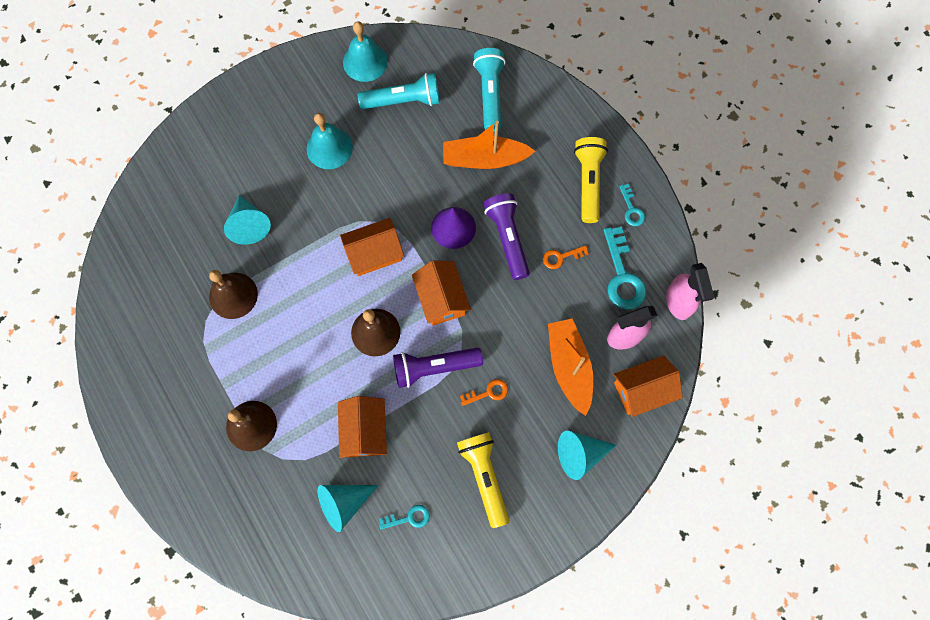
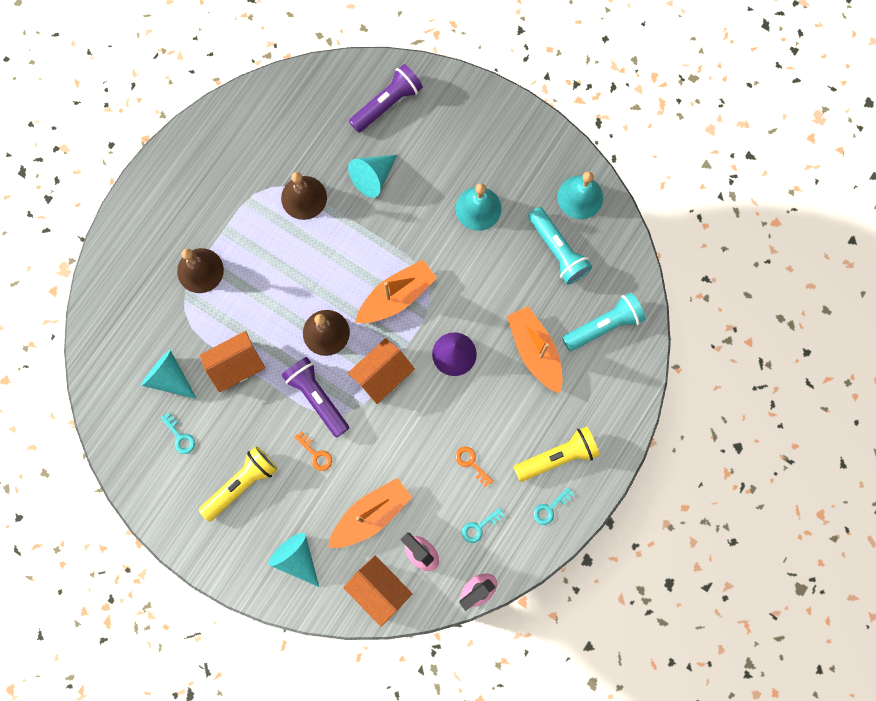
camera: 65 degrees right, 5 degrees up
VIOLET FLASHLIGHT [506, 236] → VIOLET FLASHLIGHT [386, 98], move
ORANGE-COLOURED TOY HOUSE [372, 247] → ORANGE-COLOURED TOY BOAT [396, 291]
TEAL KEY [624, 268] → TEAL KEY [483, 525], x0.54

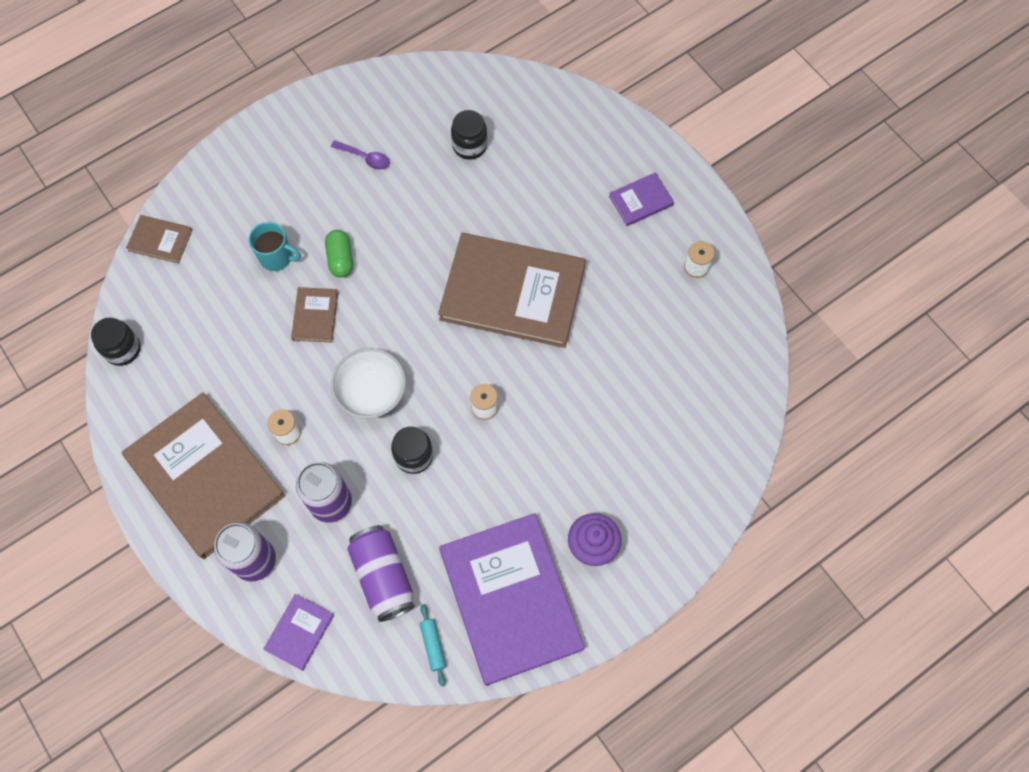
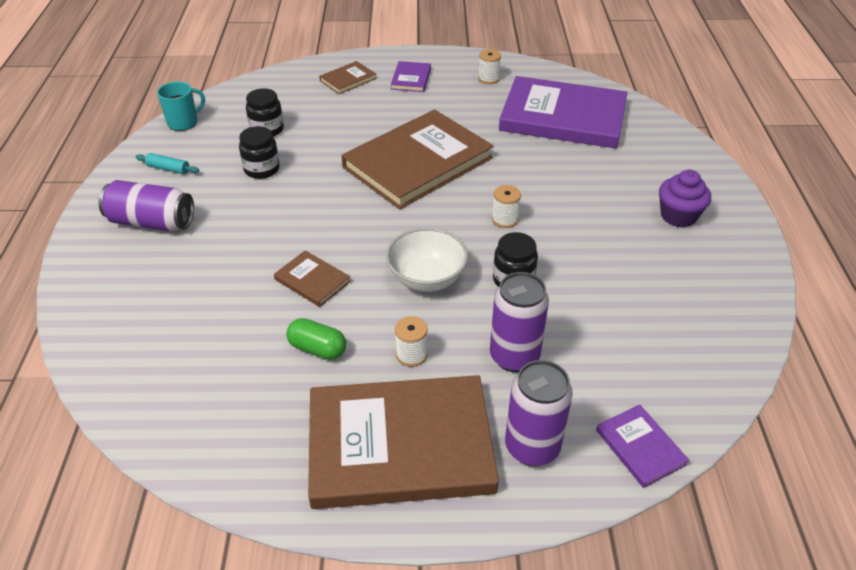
camera: 55 degrees left, 25 degrees down
VIOLET SPOON [360, 155] → -
EBONY JAM JAR [116, 341] → EBONY JAM JAR [259, 152], move
BROWN HARDBACK [159, 239] → BROWN HARDBACK [348, 77], move
TEAL TEA MUG [275, 246] → TEAL TEA MUG [181, 106], move
GREEN PILL [339, 254] → GREEN PILL [316, 339], move
VIOLET CAN [381, 573] → VIOLET CAN [146, 205], move
TEAL DOUGH ROLLER [433, 645] → TEAL DOUGH ROLLER [167, 163], move
VIOLET HARDBACK [512, 599] → VIOLET HARDBACK [563, 112], move

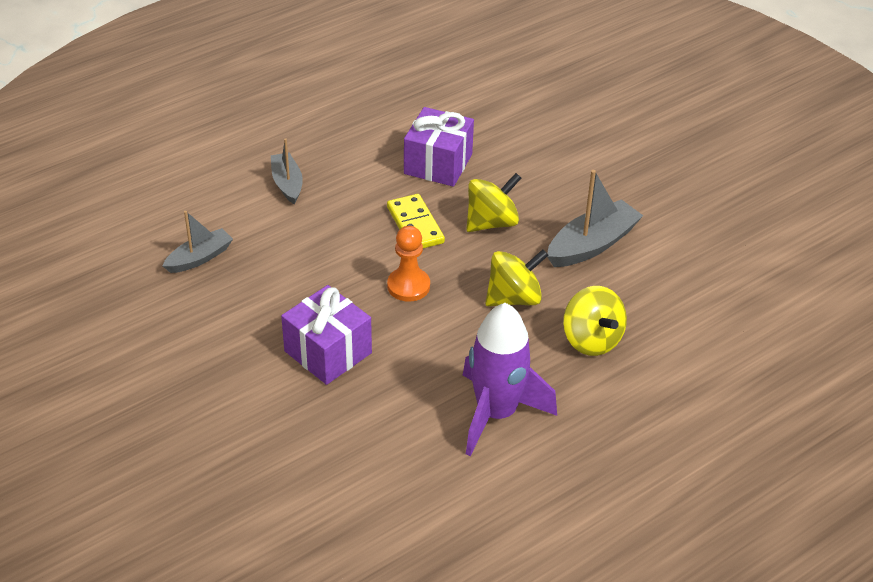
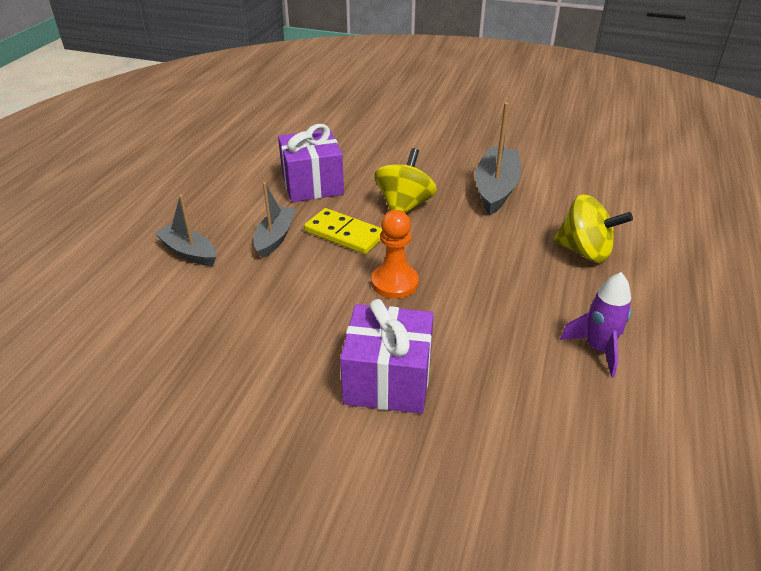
camera: 35 degrees left, 5 degrees down
YELLOW SPINNING TOP [516, 277] → -
ASH-GREY TOY BOAT [198, 242] → ASH-GREY TOY BOAT [275, 220], move
VIOLET TOY ROCKET [510, 379] → VIOLET TOY ROCKET [595, 324], x0.56

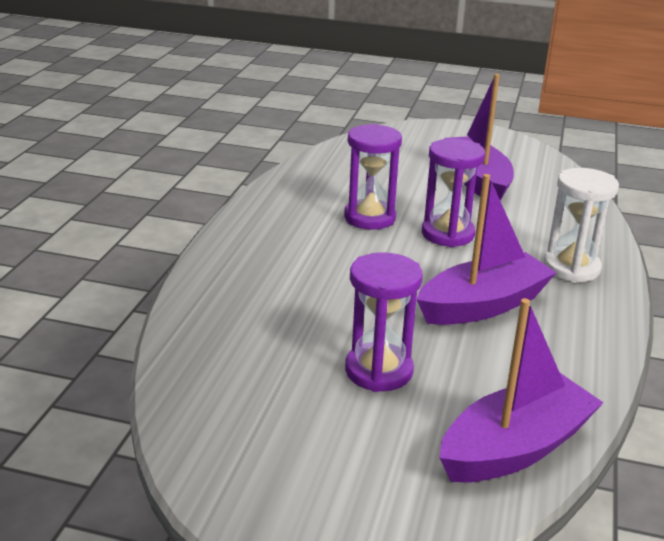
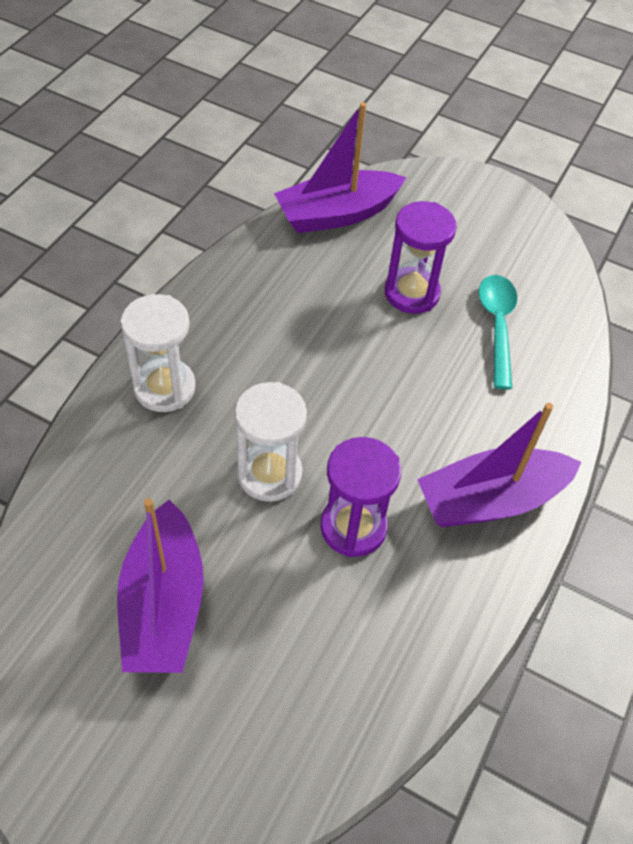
camera: 170 degrees left, 25 degrees up
- → TEAL SPOON [497, 332]
VIOLET TOY BOAT [487, 249] → VIOLET TOY BOAT [499, 465], move
VIOLET SANDGLASS [453, 193] → SNOW-WHITE SANDGLASS [271, 442]

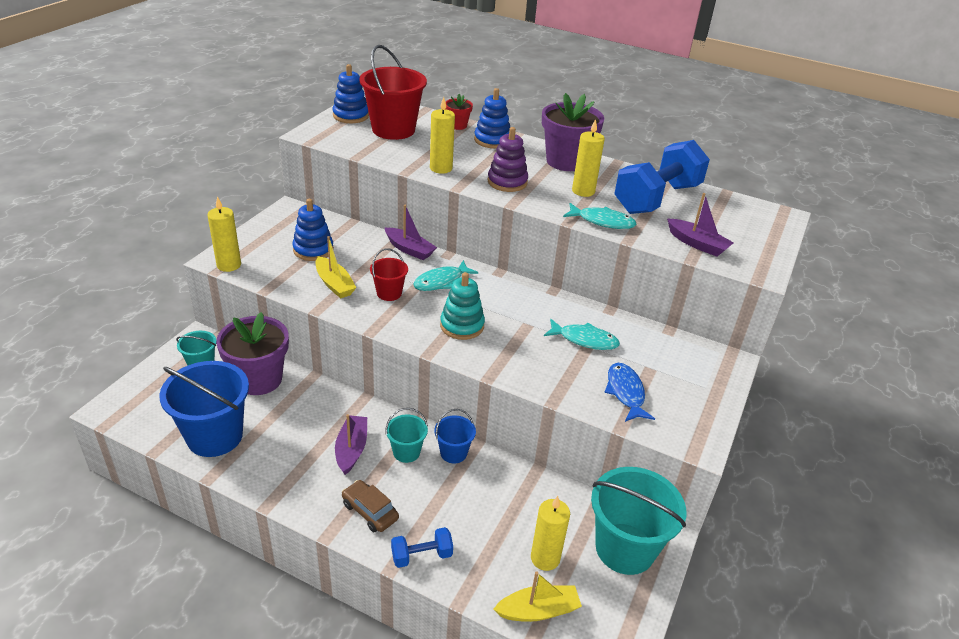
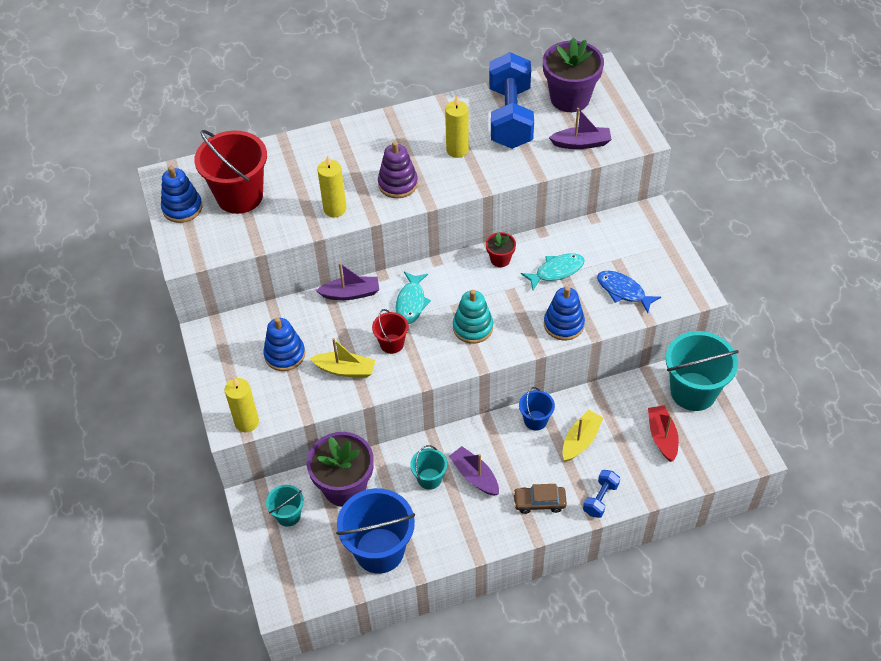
camera: 40 degrees left, 15 degrees up
TEAL FISH FIGURE [600, 216] → -
TEAL PAIL [407, 435] → TEAL PAIL [428, 467], move
RED POTTED PLANT [459, 112] → RED POTTED PLANT [501, 249], move
ROYAL BLUE STACKING RINGS [492, 118] → ROYAL BLUE STACKING RINGS [564, 313], move
YELLOW TOY BOAT [537, 596] → YELLOW TOY BOAT [583, 436], move
VIOLET POTTED PLANT [573, 132] → VIOLET POTTED PLANT [573, 75], move
YELLOW CANDLE [550, 533] → RED TOY BOAT [663, 433]

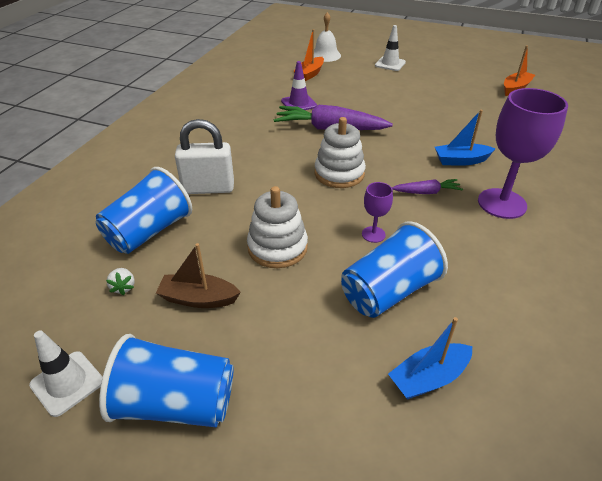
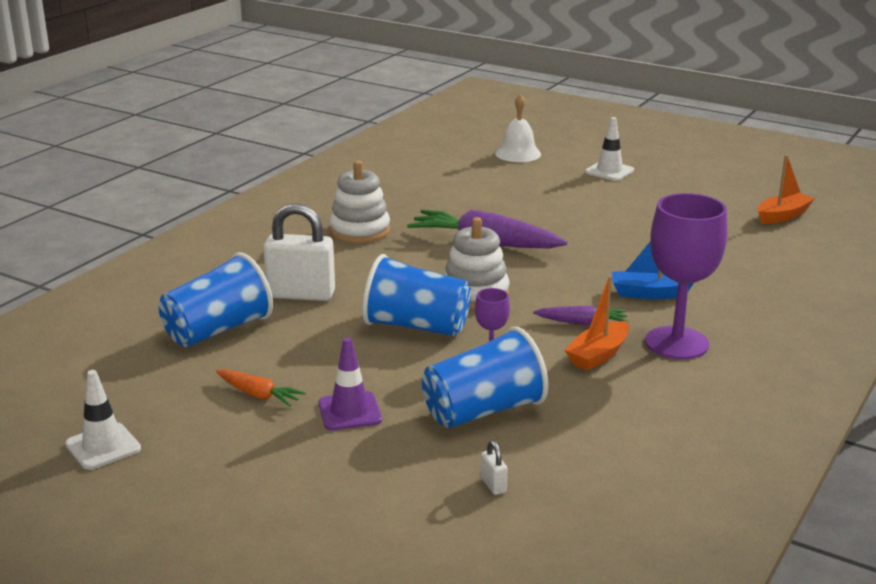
camera: 10 degrees right, 15 degrees down
SNOW-WHITE STRAWBERRY [120, 282] → -
ROYAL BLUE TUMBLER [166, 380] → ROYAL BLUE TUMBLER [416, 295], move
SNOW-WHITE STACKING RINGS [277, 227] → SNOW-WHITE STACKING RINGS [359, 202], move
VIOLET SAFETY CONE [299, 85] → VIOLET SAFETY CONE [350, 383], move
ORANGE-COLOURED TOY BOAT [308, 55] → ORANGE-COLOURED TOY BOAT [597, 323], move
BROWN TOY BOAT [198, 275] → ORANGE-COLOURED CARROT [261, 387]
ROYAL BLUE TOY BOAT [430, 358] → SNOW-WHITE SMALL LOCK [494, 467]

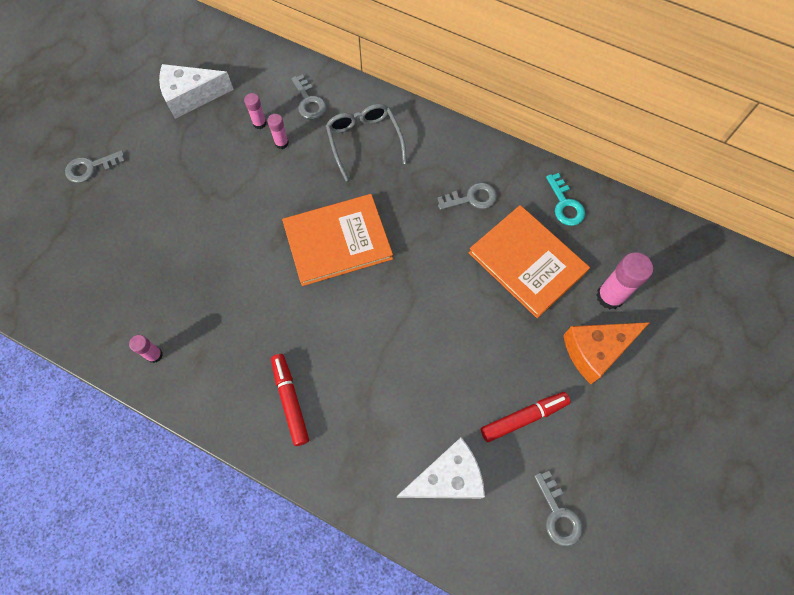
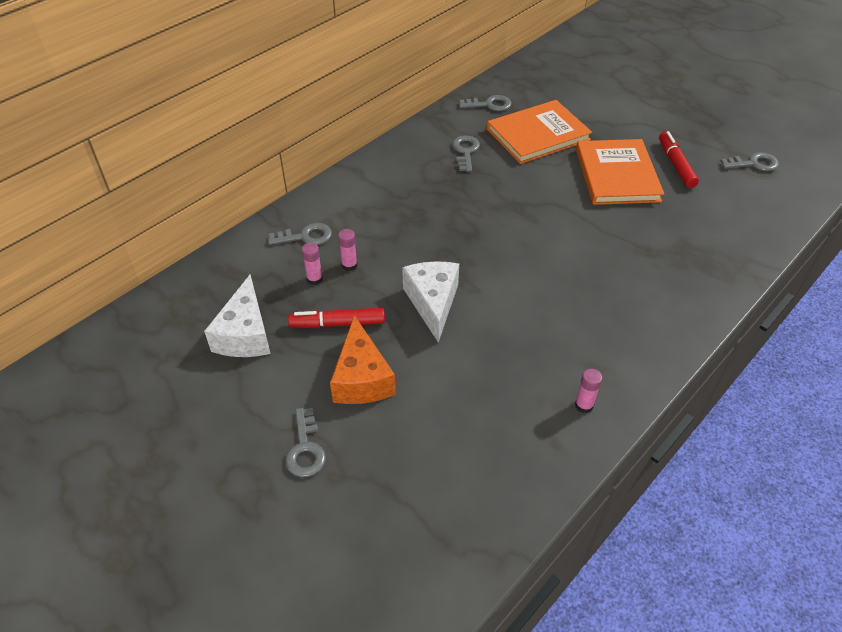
camera: 75 degrees left, 20 degrees down
ASH-GREY GLASSES [366, 142] → -
ROSE-PINK STICK OF GLUE [624, 280] → -
RED MARKER [290, 400] → RED MARKER [336, 318], move
ORANGE-COLOURED HARDBACK [337, 240] → ORANGE-COLOURED HARDBACK [620, 172], move
SNOW-WHITE CHEESE WEDGE [441, 468] → SNOW-WHITE CHEESE WEDGE [430, 302], move
ORANGE-COLOURED CHEESE WEDGE [606, 353] → ORANGE-COLOURED CHEESE WEDGE [363, 359], move
TEAL KEY [565, 199] → ASH-GREY KEY [485, 103]

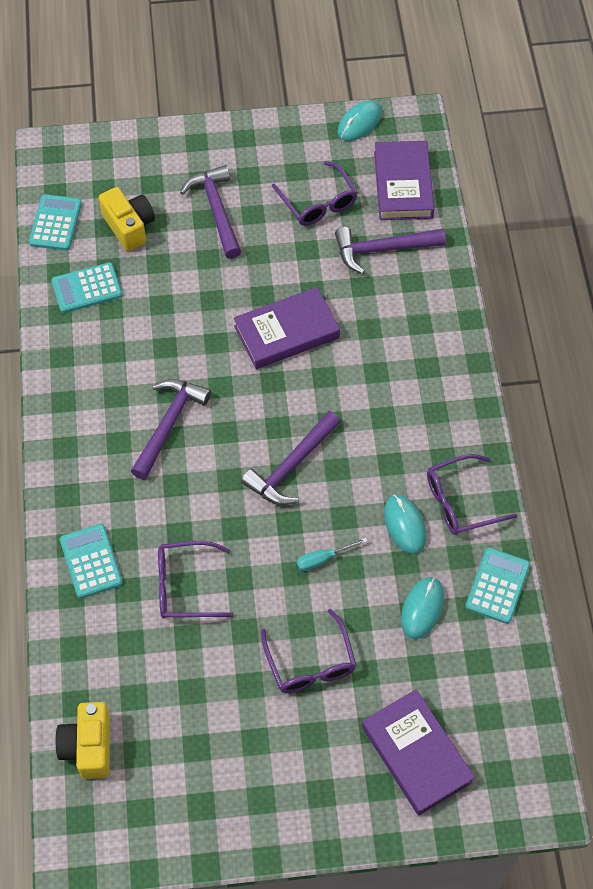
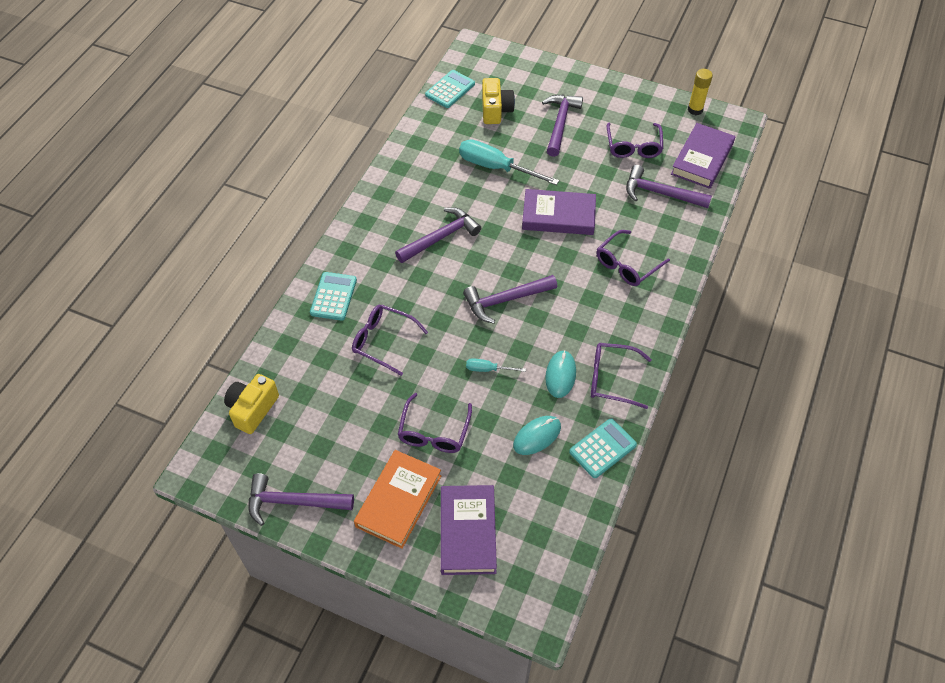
camera: 30 degrees right, 5 degrees down
TEAL POCKET CALCULATOR [86, 287] → -
- → VIOLET HAMMER [301, 499]
- → ORANGE-COLOURED HARDBACK [397, 499]
- → TEAL FLAT SCREWDRIVER [509, 162]
- → VIOLET GLASSES [633, 258]
TEAL COMPUTER MOUSE [360, 120] → YELLOW STICK OF GLUE [700, 92]

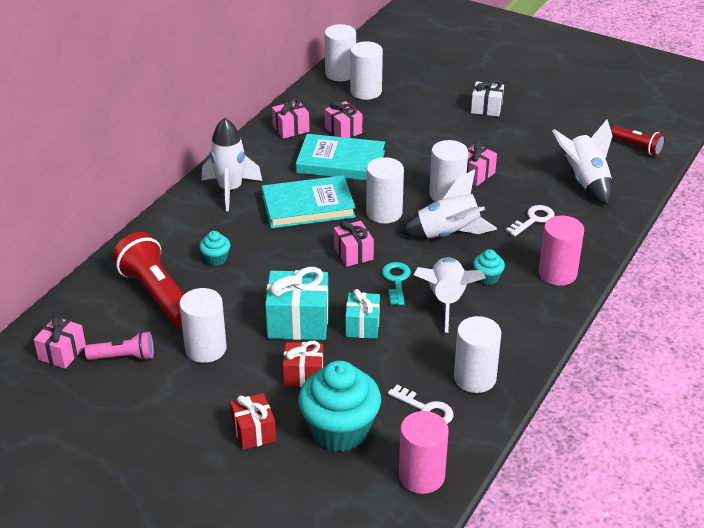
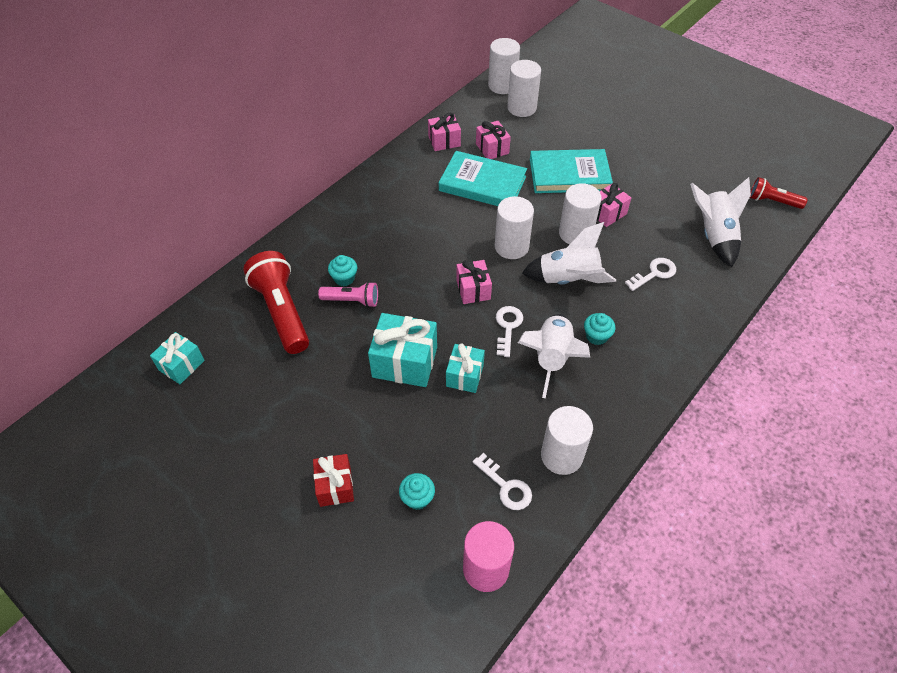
camera: 10 degrees right, 15 degrees up
SNOW-WHITE SOLID CYLINDER [203, 325] → -
SNOW-WHITE TOY ROCKET [232, 164] → -
RED GIFT [303, 364] → -
SNOW-WHITE GIFT [487, 98] → -
ROSE-PINK SOLID CYLINDER [561, 251] → -
ROSE-PINK FLASHLIGHT [119, 346] → ROSE-PINK FLASHLIGHT [348, 295], move
TEAL HARDBACK [309, 202] → TEAL HARDBACK [571, 171], move
ROSE-PINK GIFT [60, 342] → TEAL GIFT [177, 358]
TEAL KEY [396, 283] → SNOW-WHITE KEY [509, 331]
RED FLASHLIGHT [638, 141] → RED FLASHLIGHT [779, 193], 150 degrees clockwise
TEAL FAIRY CAKE [339, 406] → TEAL FAIRY CAKE [417, 491], x0.45

